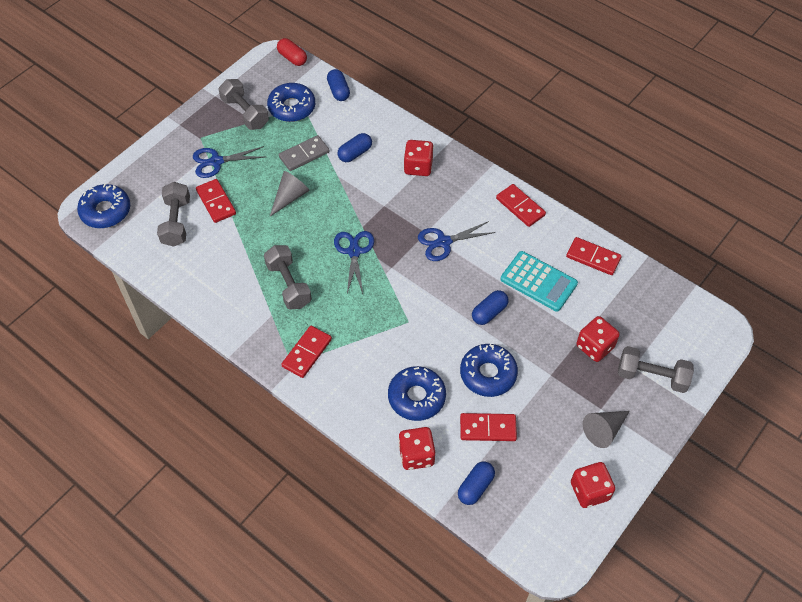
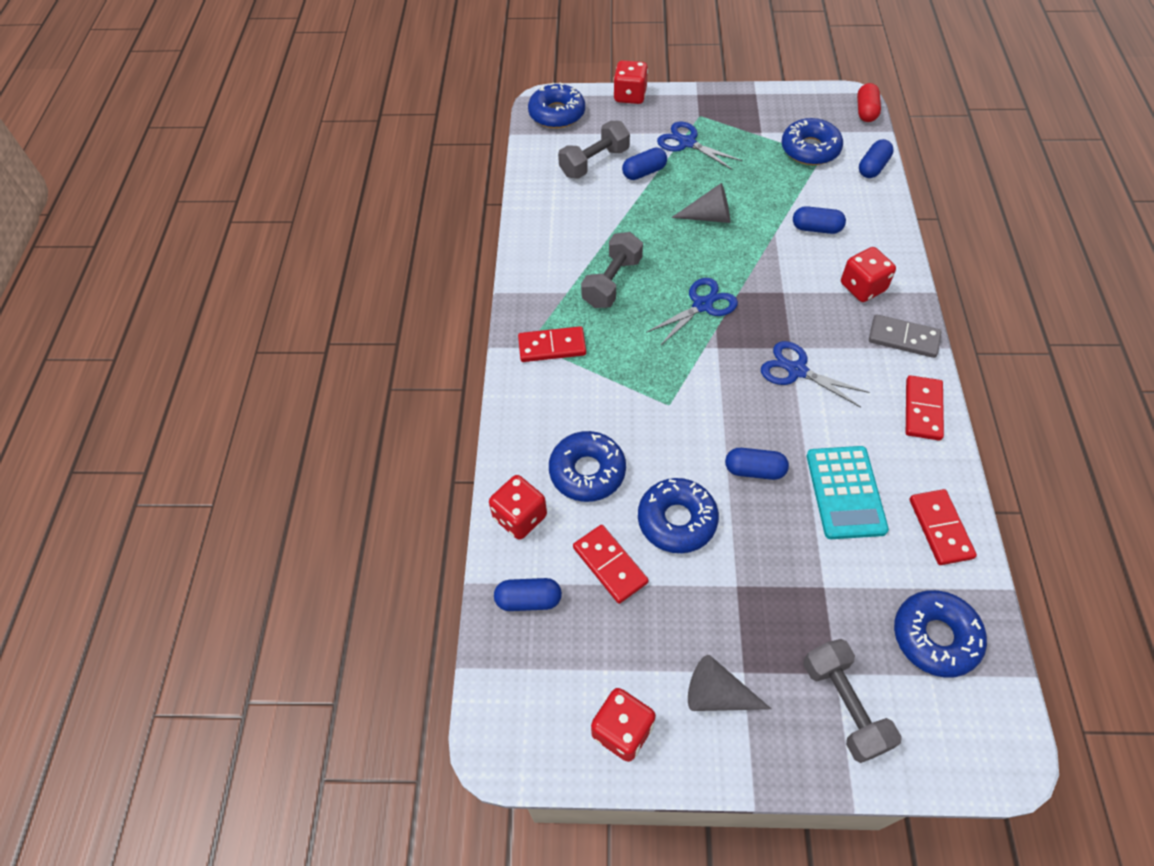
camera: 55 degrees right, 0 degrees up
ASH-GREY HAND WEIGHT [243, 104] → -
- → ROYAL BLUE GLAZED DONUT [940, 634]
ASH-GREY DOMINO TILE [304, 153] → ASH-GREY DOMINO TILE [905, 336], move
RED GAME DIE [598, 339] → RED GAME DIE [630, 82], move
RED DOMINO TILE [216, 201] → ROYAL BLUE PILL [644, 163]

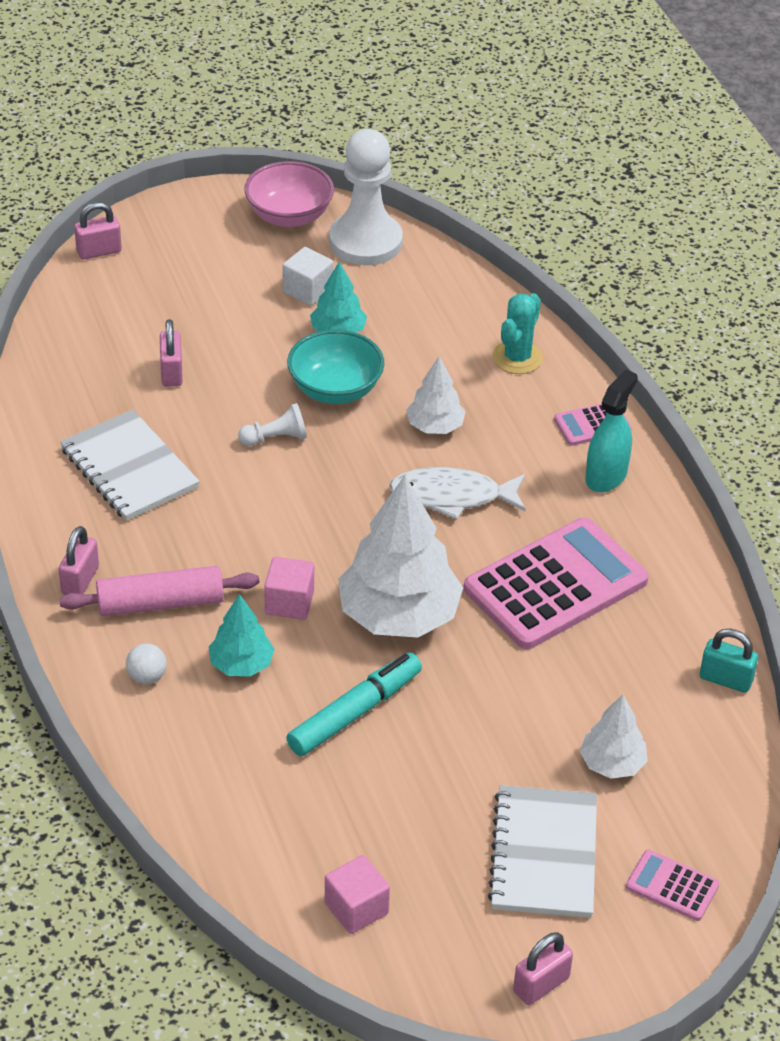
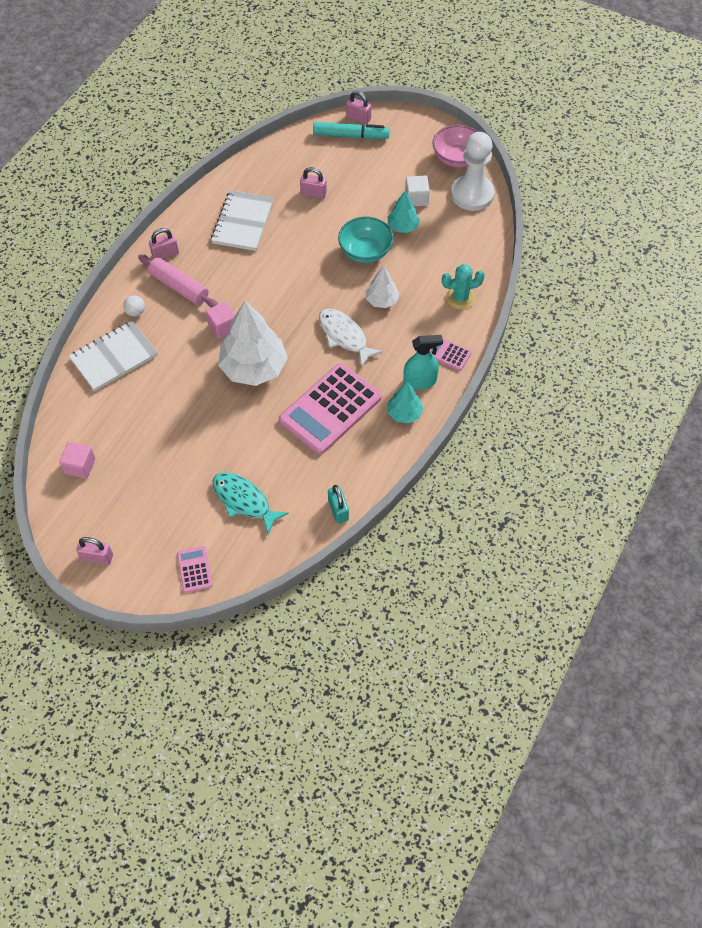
camera: 50 degrees right, 15 degrees up
SNOW-WHITE PAWN [272, 424] → -
TEAL TREE [242, 635] → TEAL TREE [405, 402], move
TEAL MARKER [354, 704] → TEAL MARKER [351, 130], move
SNOW-WHITE EXERCISE BOOK [542, 851] → SNOW-WHITE EXERCISE BOOK [113, 356], move
SNOW-WHITE TREE [614, 736] → TEAL FISH FIGURE [251, 503]
ROSE-PINK SMALL LOCK [171, 353] → ROSE-PINK SMALL LOCK [313, 183], 60 degrees clockwise
ROSE-PINK POCKET CALCULATOR [556, 583] → ROSE-PINK POCKET CALCULATOR [330, 409], 120 degrees clockwise

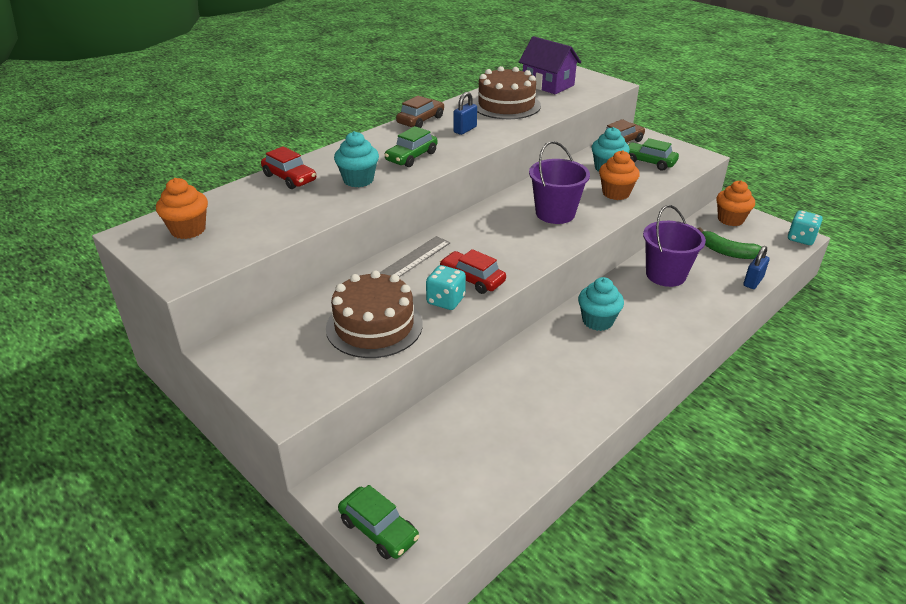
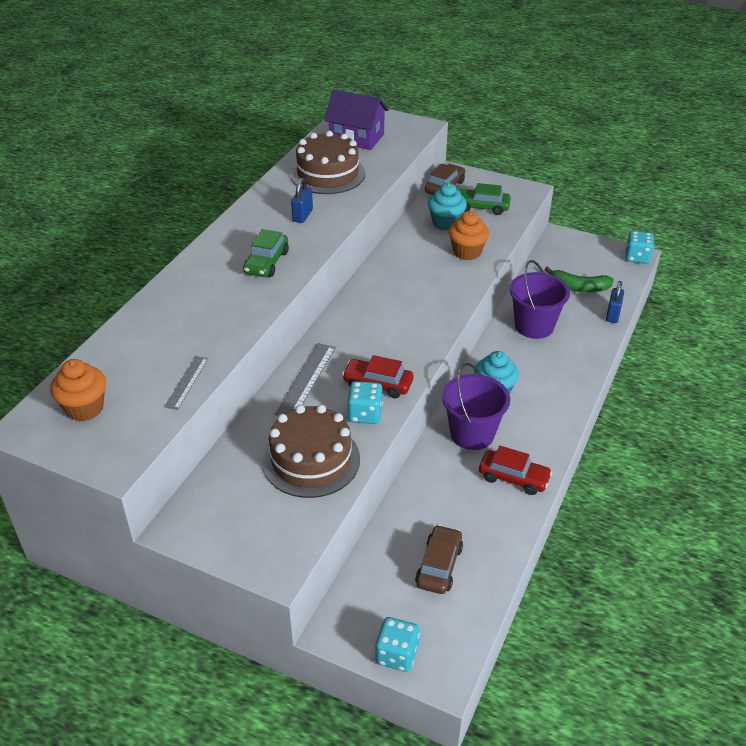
camera: 20 degrees left, 5 degrees up
TEAL FAIRY CAKE [356, 159] → -
ORANGE-COLOURED FAIRY CAKE [735, 203] → -
- → ASH-GREY STRAIGHTEDGE [186, 383]
RED CAR [288, 167] → RED CAR [515, 470], move
BROWN CAR [420, 112] → BROWN CAR [439, 559], move
VIOLET PAIL [559, 182] → VIOLET PAIL [476, 406], move
GREEN CAR [378, 522] → TEAL GAME DIE [397, 644]

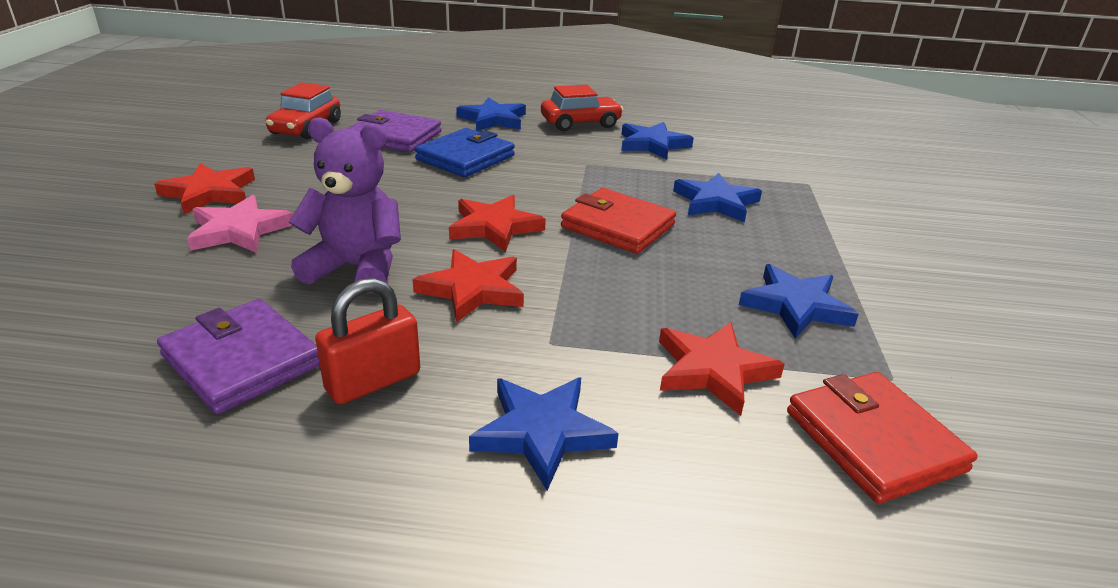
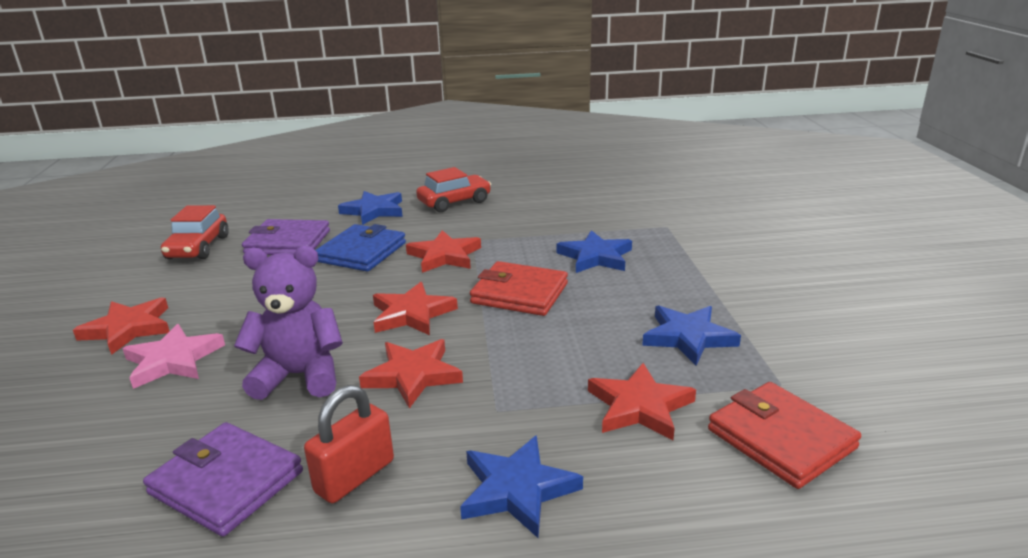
camera: 10 degrees left, 5 degrees down
ROYAL BLUE STAR SHAPE [657, 141] → -
- → RED STAR SHAPE [443, 251]

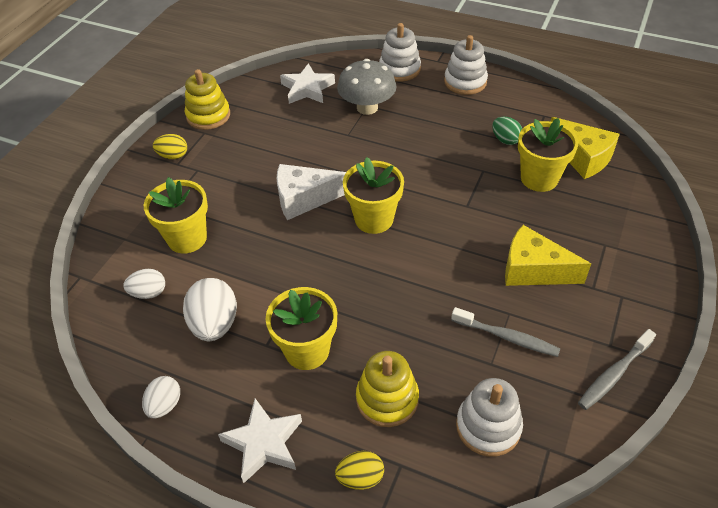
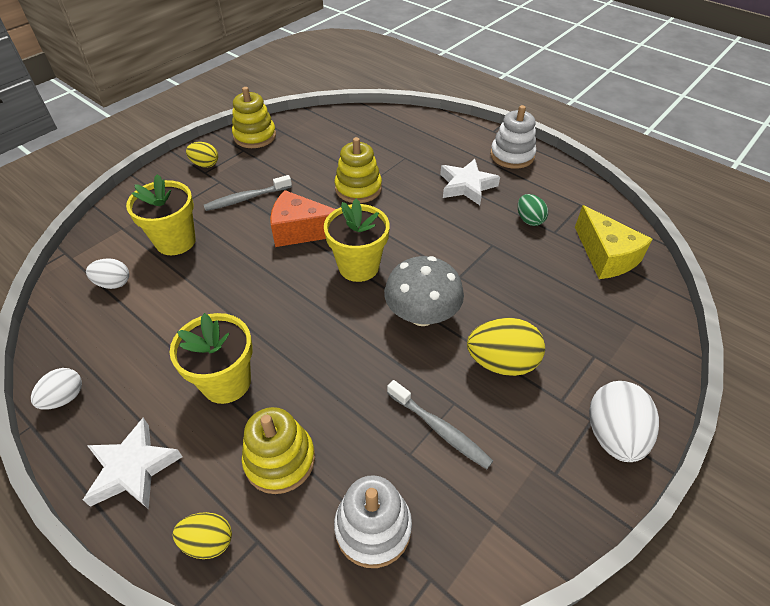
camera: 15 degrees right, 0 degrees up
SNOW-WHITE STACKING RINGS [400, 52] → -
YELLOW POTTED PLANT [548, 155] → -
- → YELLOW STACKING RINGS [358, 170]
SNOW-WHITE EGG SHAPE [210, 309] → SNOW-WHITE EGG SHAPE [624, 421], move
SNOW-WHITE STAR SHAPE [307, 83] → SNOW-WHITE STAR SHAPE [470, 182], move
ASH-GREY FUNGUS [367, 87] → ASH-GREY FUNGUS [424, 291], move
ASH-GREY DENTAL BRUSH [617, 369] → ASH-GREY DENTAL BRUSH [248, 193], move
YELLOW CHEESE WEDGE [548, 255] → YELLOW EGG SHAPE [506, 347]
SNOW-WHITE CHEESE WEDGE [311, 192] → ORANGE-COLOURED CHEESE WEDGE [303, 218]

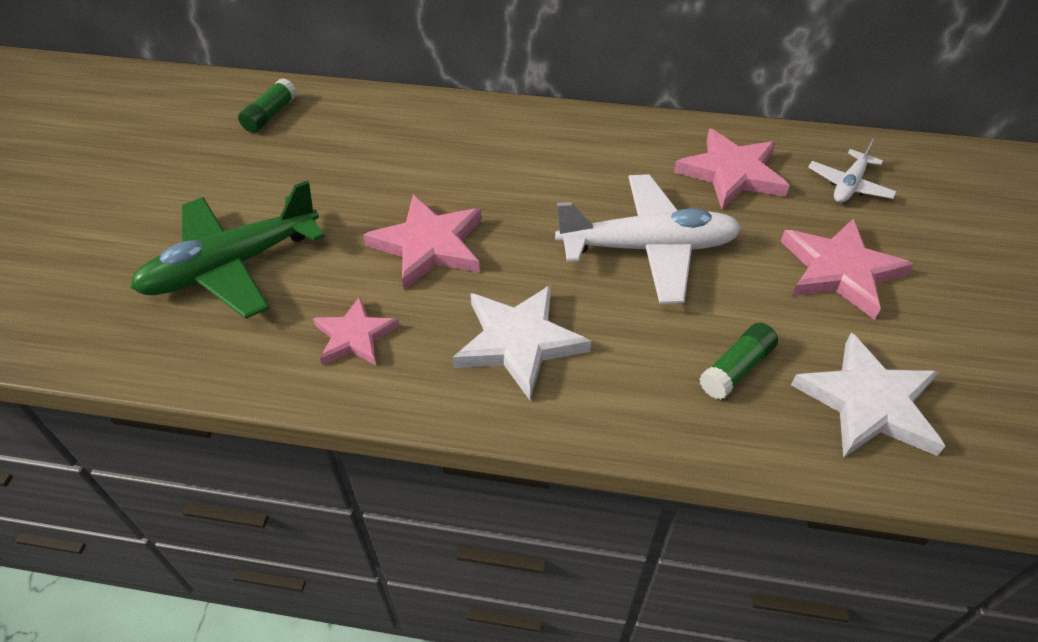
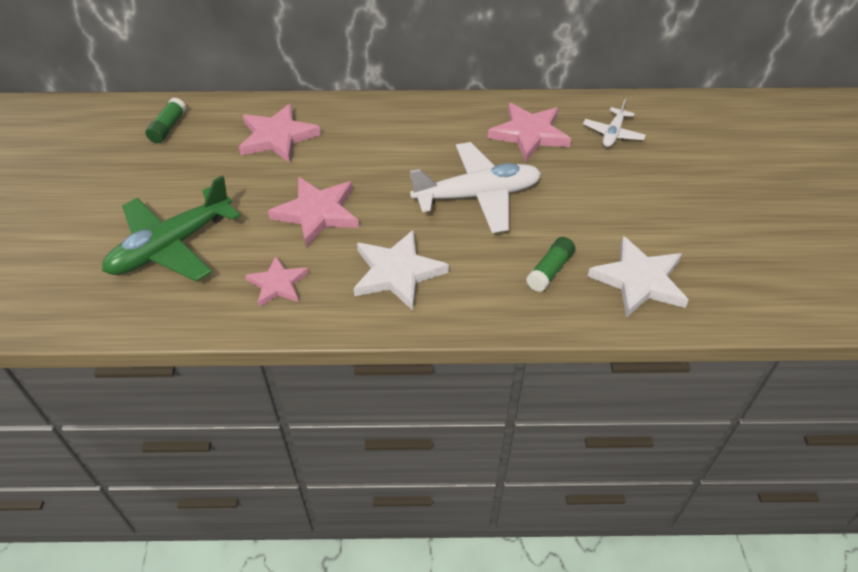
camera: 10 degrees left, 0 degrees up
ROSE-PINK STAR SHAPE [847, 269] → ROSE-PINK STAR SHAPE [280, 133], move

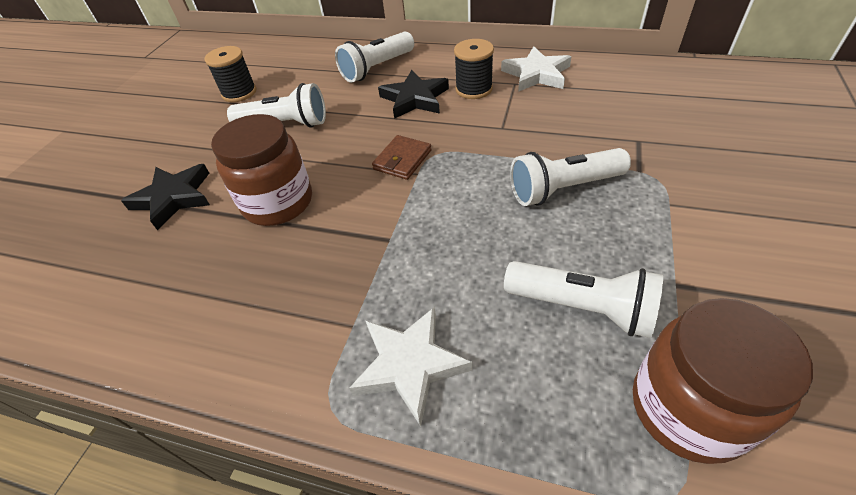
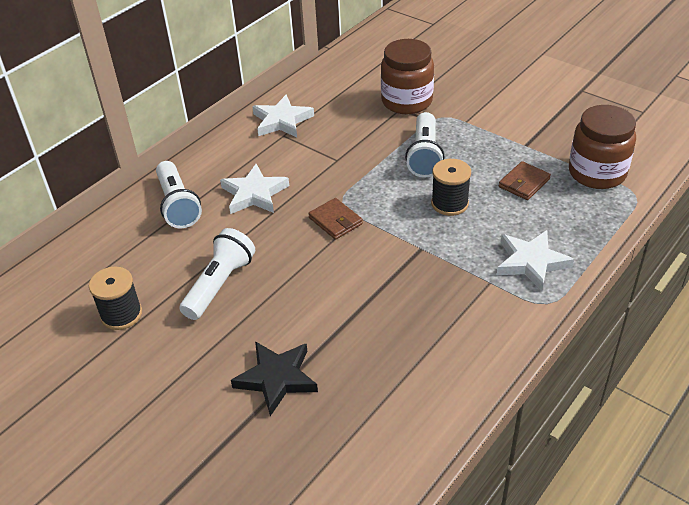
camera: 70 degrees left, 5 degrees down
BROWN JAM JAR [261, 170] → BROWN JAM JAR [407, 76], move
EBONY REEL OF THREAD [474, 69] → EBONY REEL OF THREAD [451, 187], move
SNOW-WHITE FLASHLIGHT [583, 299] → BROWN CARD WALLET [525, 180]
EBONY STAR SHAPE [413, 94] → SNOW-WHITE STAR SHAPE [254, 189]

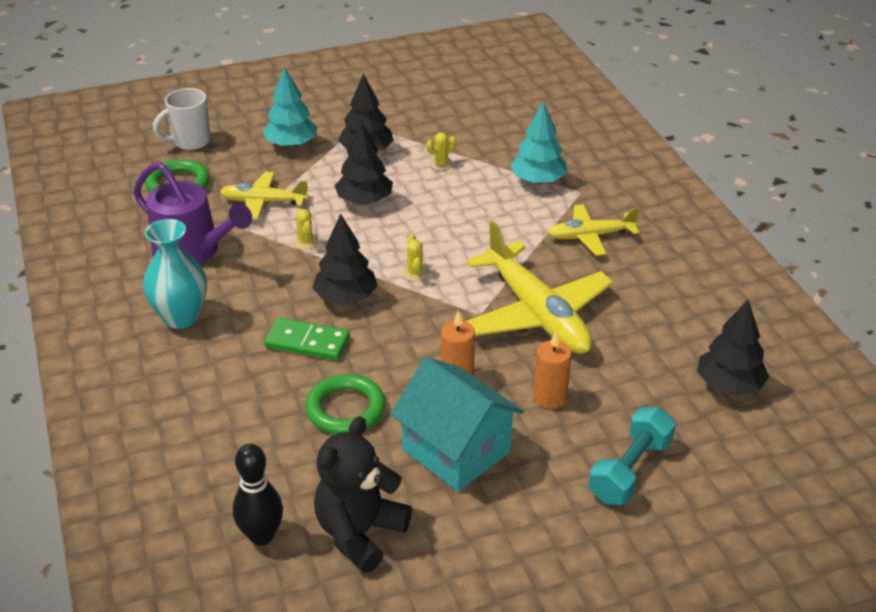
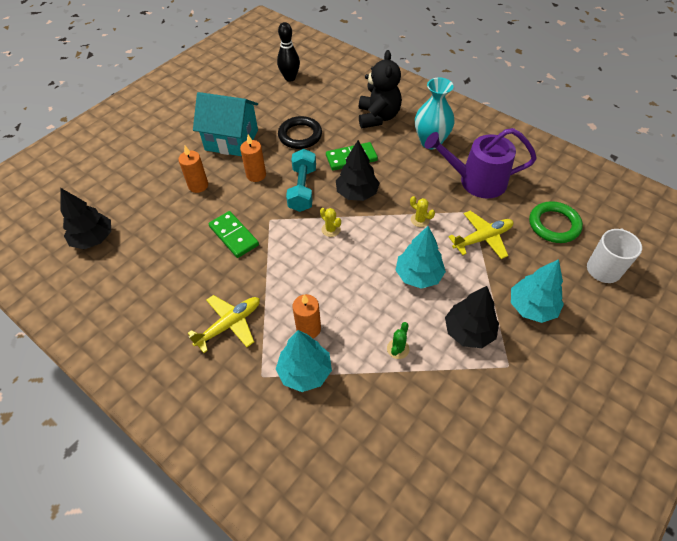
camera: 150 degrees right, 15 degrees up
- → ORANGE-COLOURED CANDLE [307, 316]
EBONY STUFFED BEAR [363, 494] → EBONY STUFFED BEAR [380, 89], move
TEAL HAND WEIGHT [632, 456] → TEAL HAND WEIGHT [301, 180], move
YELLOW AEROPLANE [539, 287] → GREEN DOMINO TILE [233, 234]
GREEN RING [345, 404] → EBONY RING [300, 132]
EBONY TREE [364, 163] → TEAL TREE [421, 257]
YELLOW PRICKLY PLANT [441, 151] → GREEN PRICKLY PLANT [398, 340]

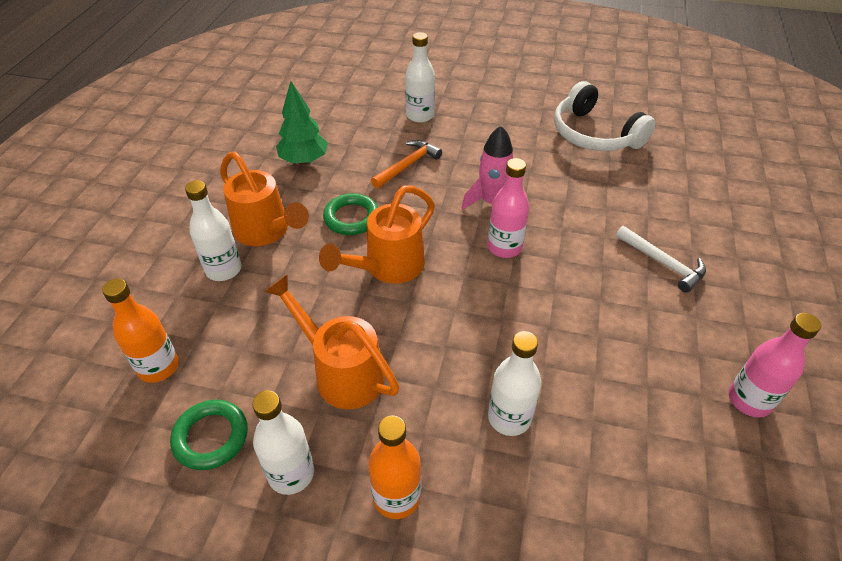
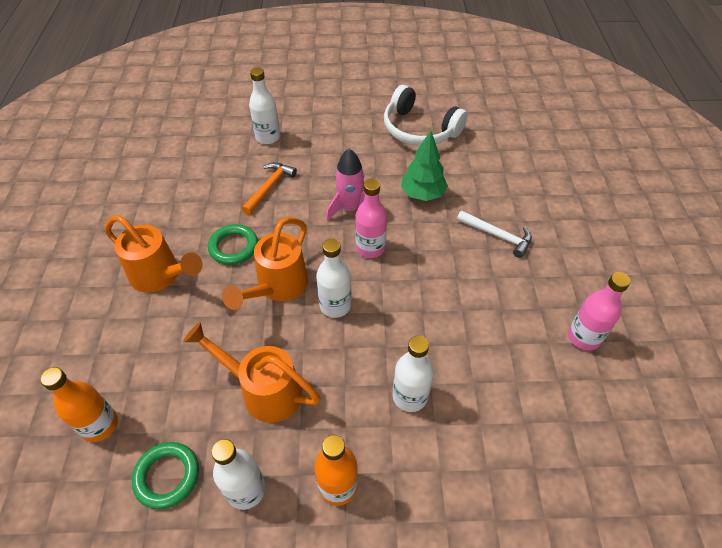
camera: 15 degrees left, 5 degrees up
SNOW-WHITE FLASK [213, 230] → SNOW-WHITE FLASK [334, 278], move
GREEN TREE [302, 123] → GREEN TREE [424, 166], move

